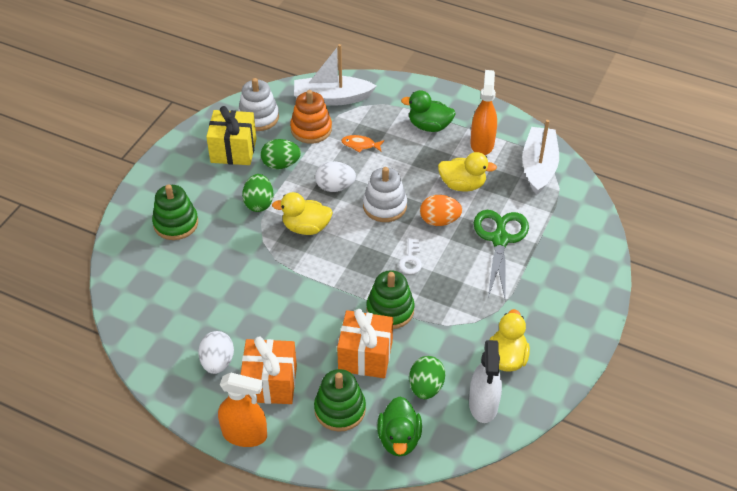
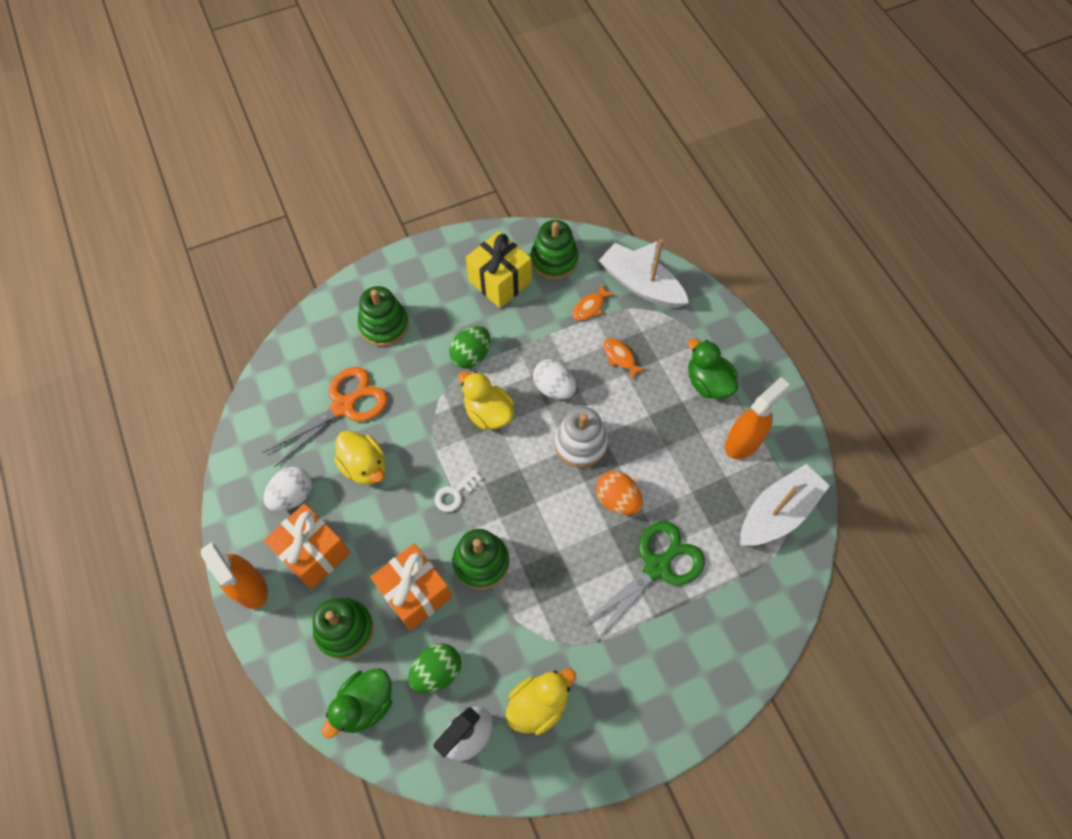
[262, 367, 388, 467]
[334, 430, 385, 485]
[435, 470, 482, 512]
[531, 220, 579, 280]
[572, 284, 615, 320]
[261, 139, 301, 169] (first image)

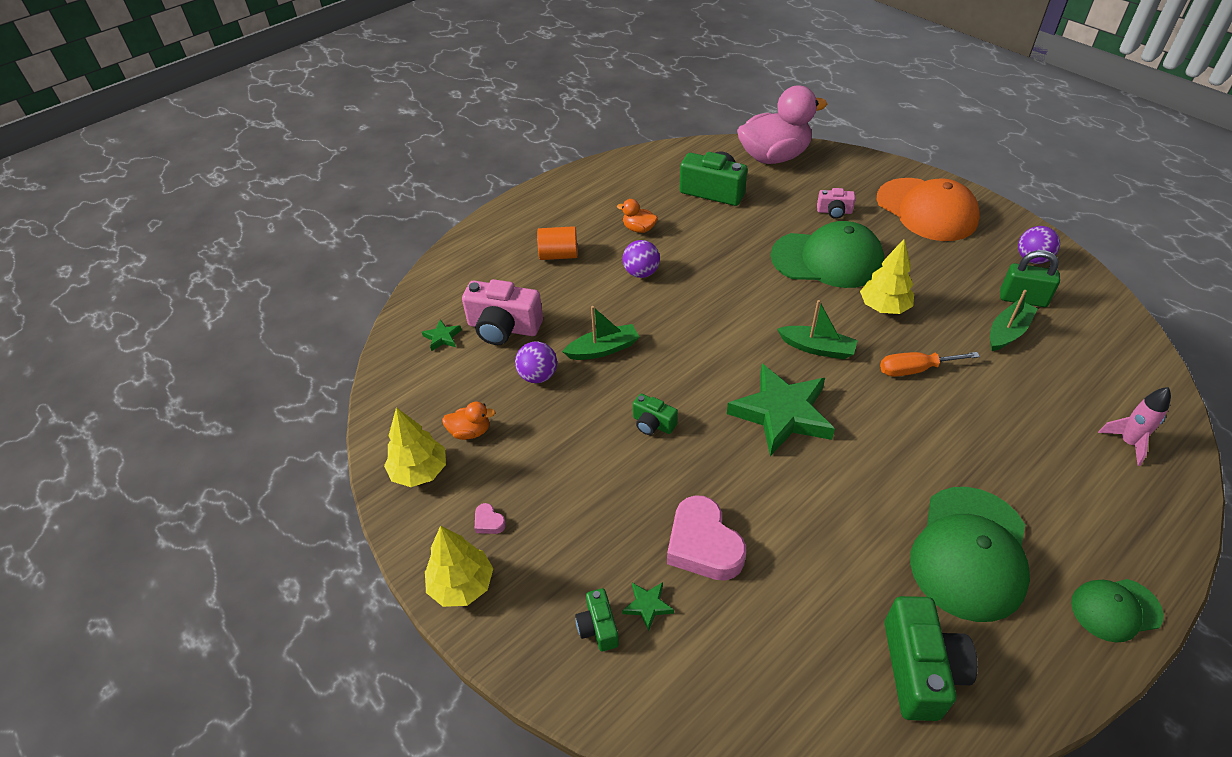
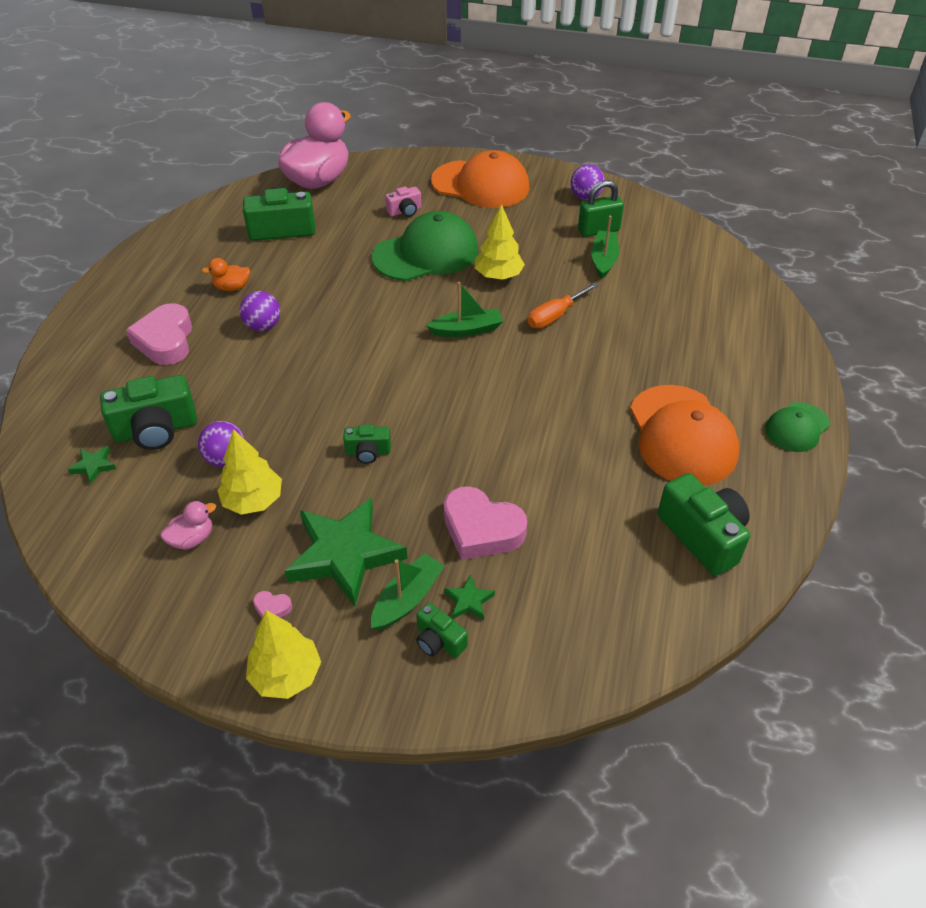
[100, 375, 197, 450]
[126, 303, 192, 365]
[160, 501, 216, 550]
[217, 429, 282, 515]
[285, 497, 408, 607]
[371, 554, 444, 630]
[630, 385, 739, 486]
[1098, 387, 1171, 466] (first image)

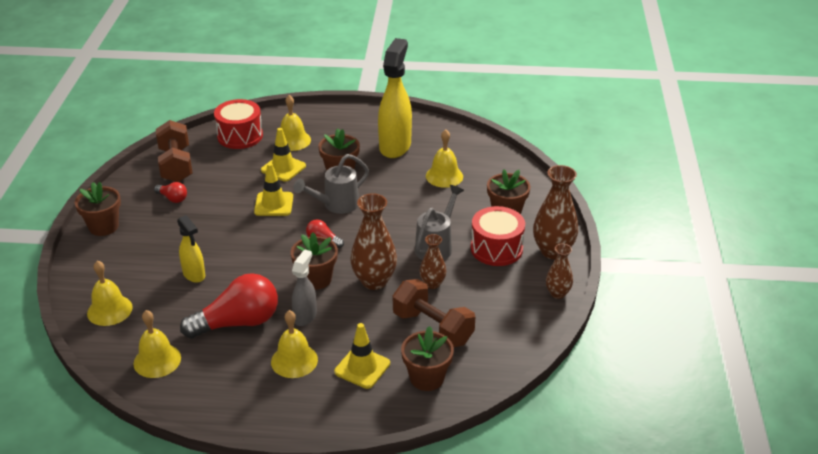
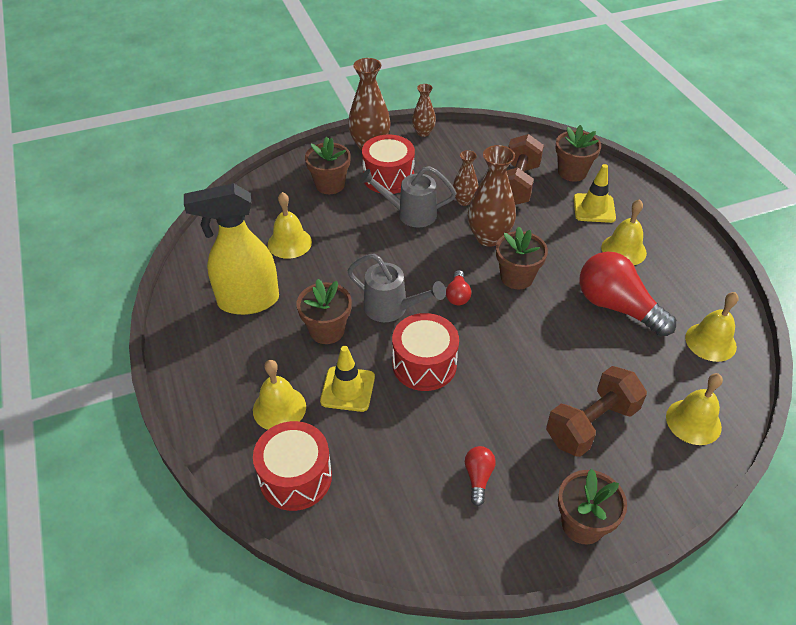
[392, 313, 459, 391]
[546, 366, 647, 457]
[177, 215, 205, 283] (first image)
[292, 249, 317, 326] (first image)

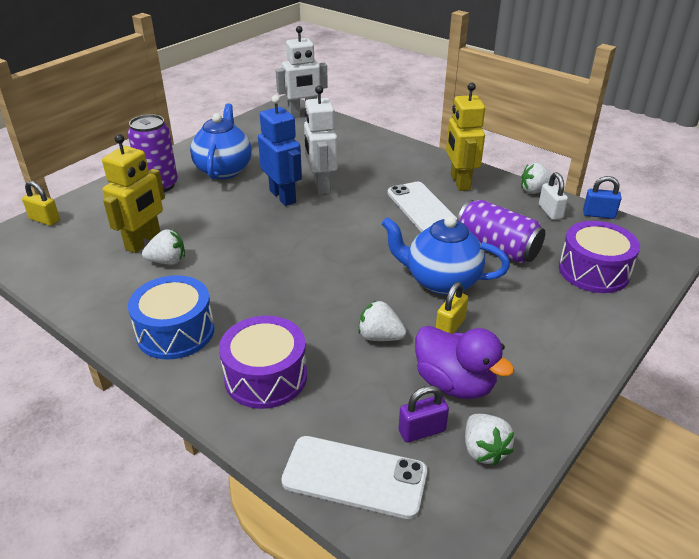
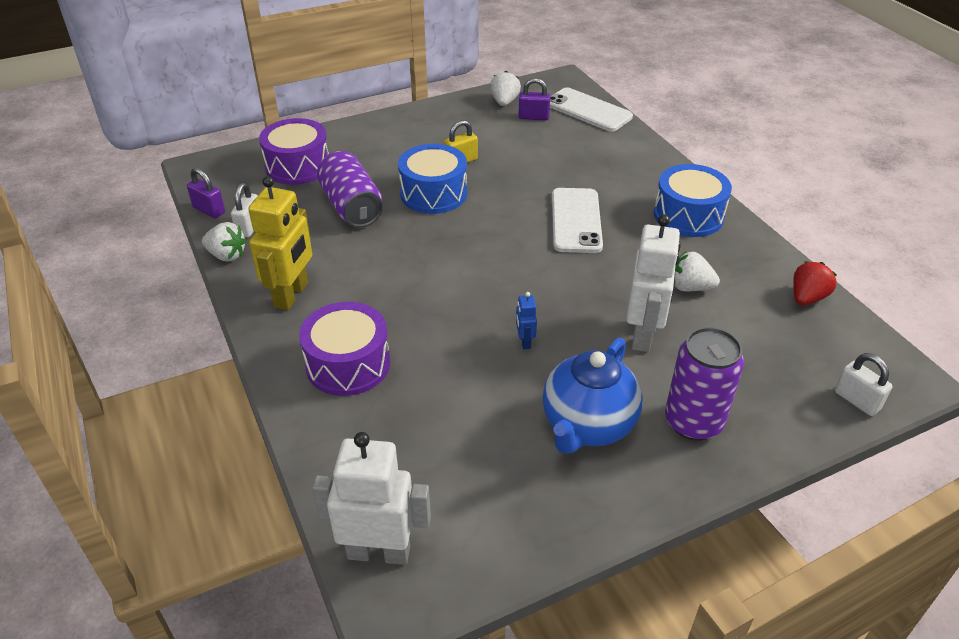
[187, 167, 225, 218]
[299, 302, 390, 396]
[398, 144, 467, 214]
[516, 292, 537, 349]
[552, 188, 603, 253]
[626, 214, 681, 352]
[793, 261, 837, 306]
[835, 353, 893, 416]
[102, 134, 165, 253] (first image)
[358, 301, 406, 341] (first image)
[415, 326, 514, 399] (first image)

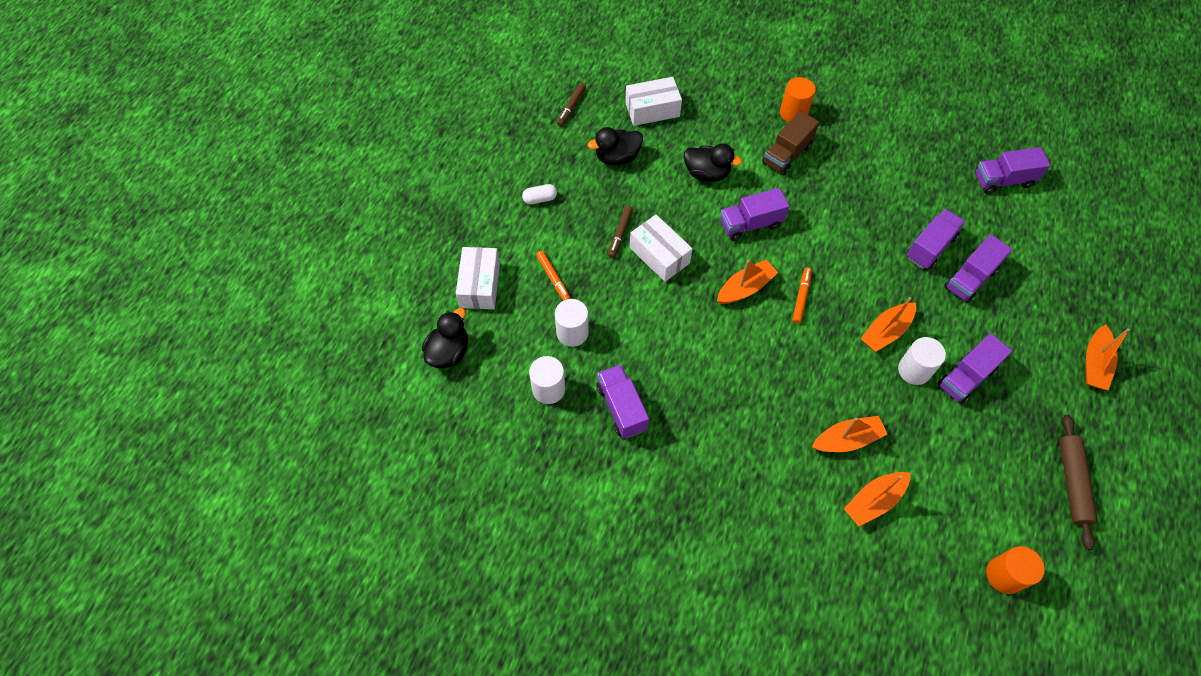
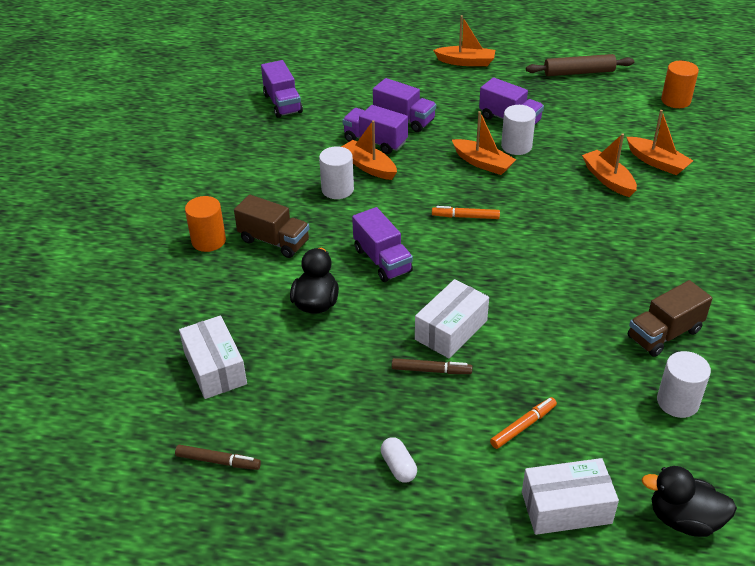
[319, 146, 354, 199]
[341, 120, 397, 180]
[628, 280, 712, 357]
[588, 127, 643, 165] (first image)

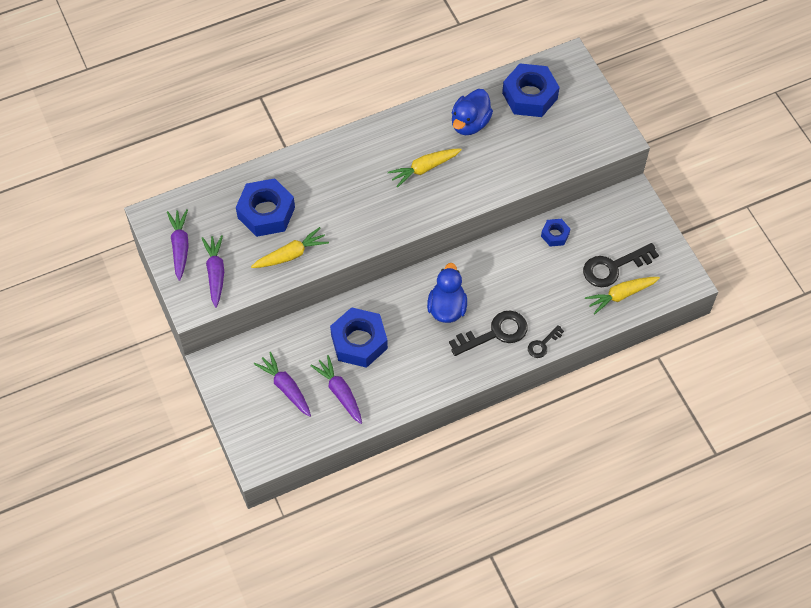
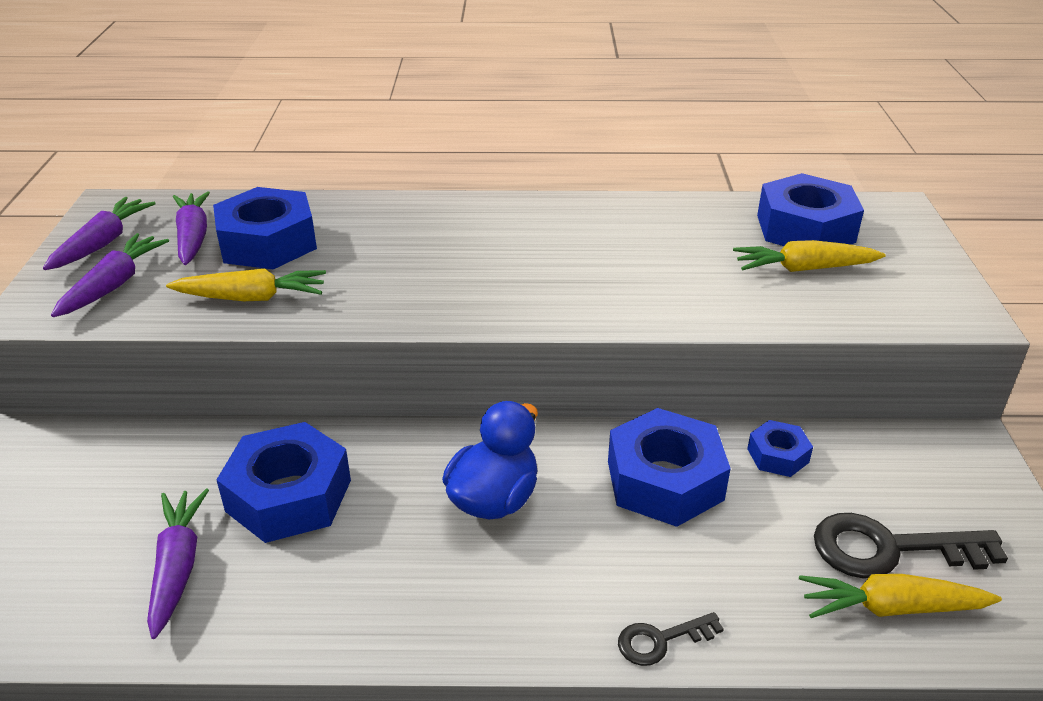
[173, 191, 210, 265]
[608, 408, 731, 527]
[733, 240, 886, 272]
[449, 310, 527, 356] (first image)
[452, 89, 493, 135] (first image)

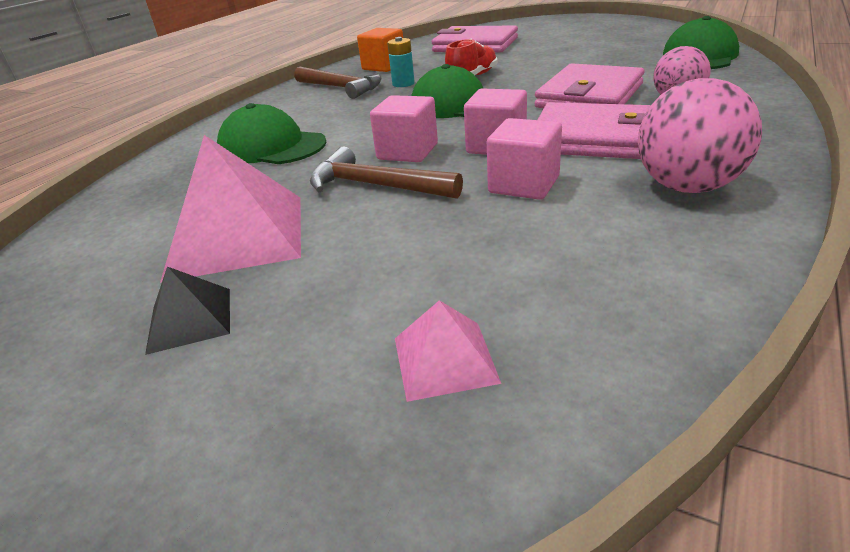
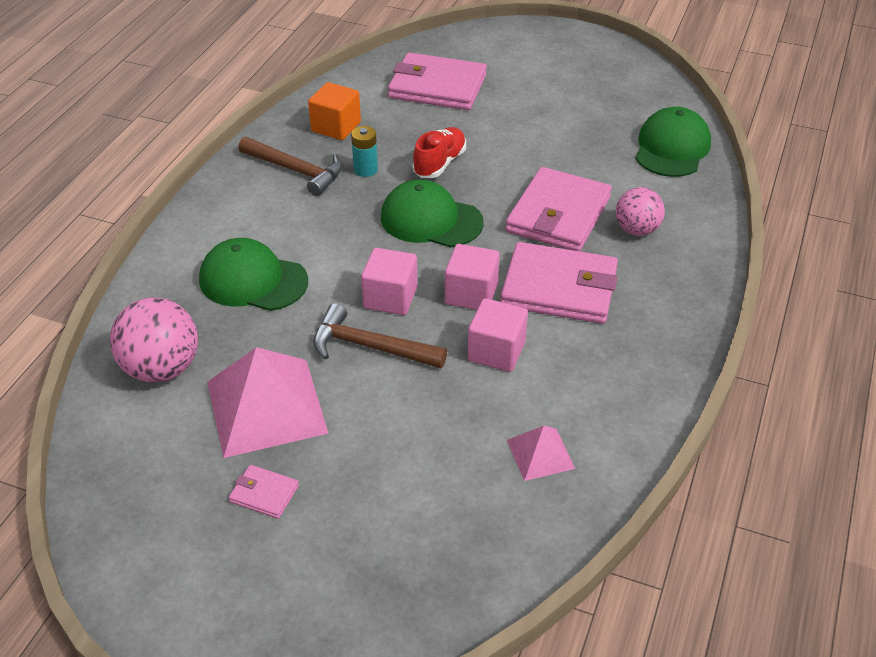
[110, 297, 198, 383]
[229, 465, 299, 519]
[507, 426, 575, 481]

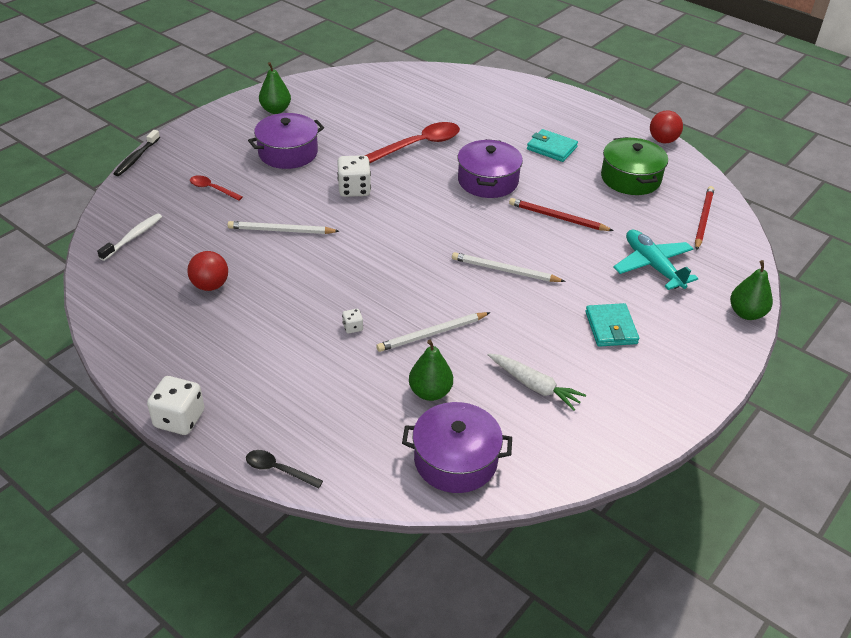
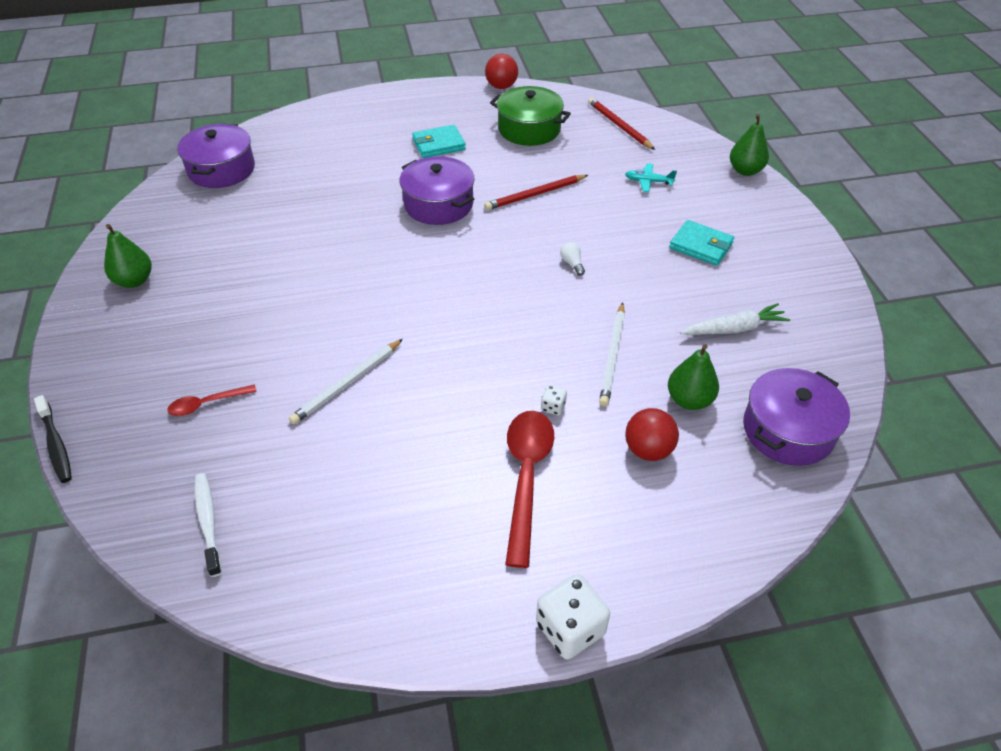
[177, 123, 255, 188]
[505, 411, 554, 568]
[560, 242, 585, 276]
[625, 163, 677, 192]
[625, 408, 679, 461]
[246, 450, 323, 489] (first image)
[337, 155, 371, 197] (first image)

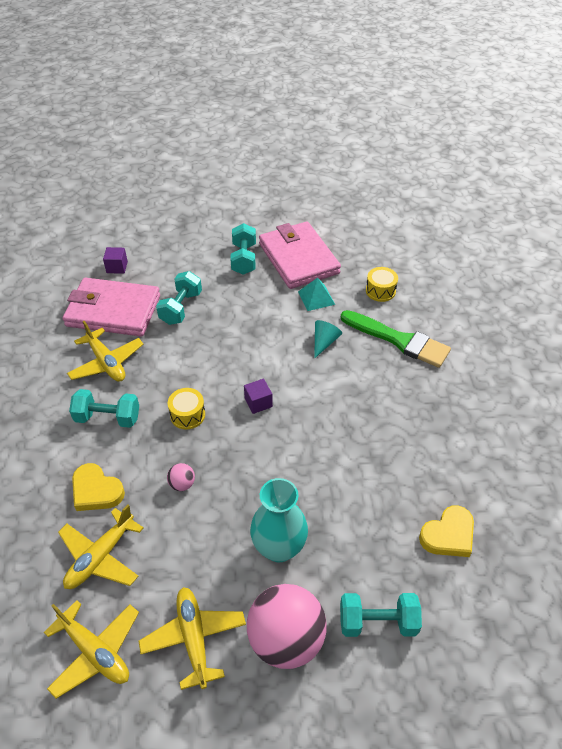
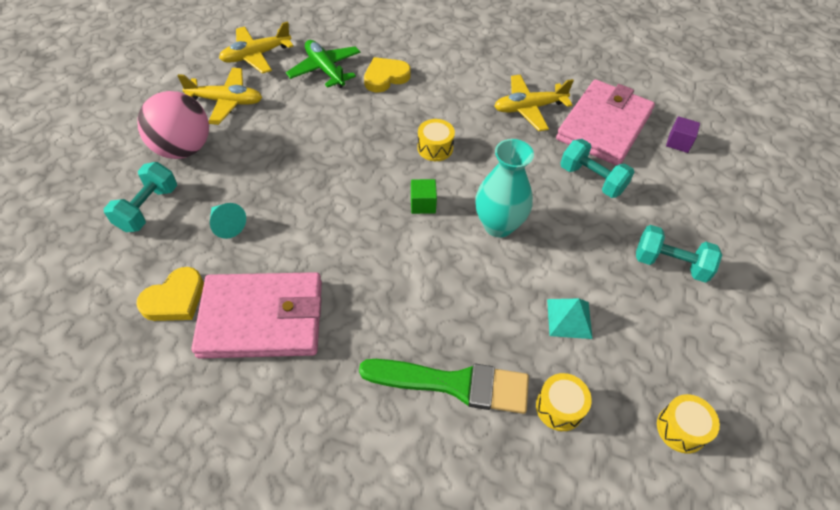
[136, 267, 204, 321]
[191, 272, 322, 359]
[210, 203, 246, 239]
[286, 40, 360, 88]
[359, 359, 529, 414]
[411, 179, 437, 214]
[475, 139, 534, 237]
[657, 394, 720, 454]
[69, 389, 139, 428] (first image)
[167, 463, 195, 491] (first image)

